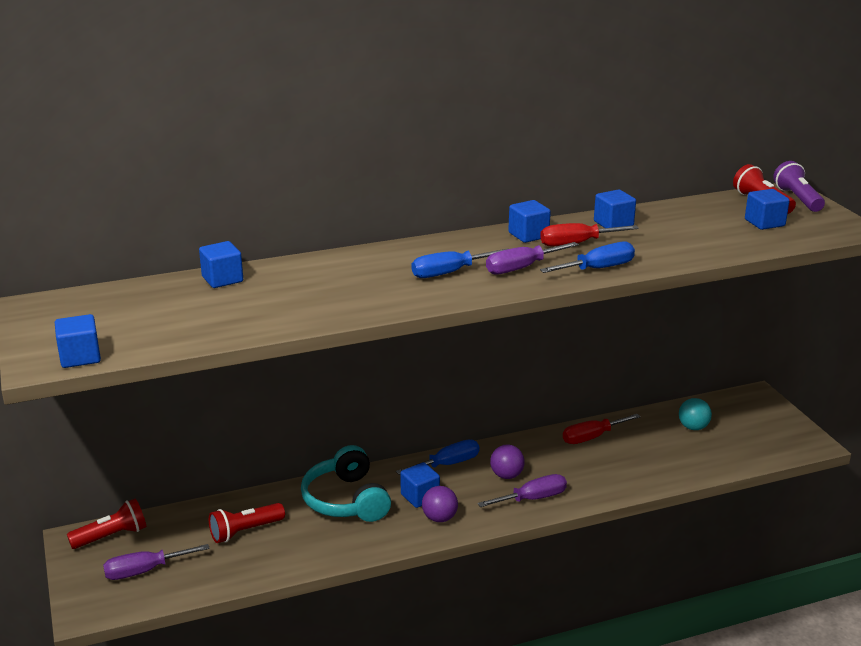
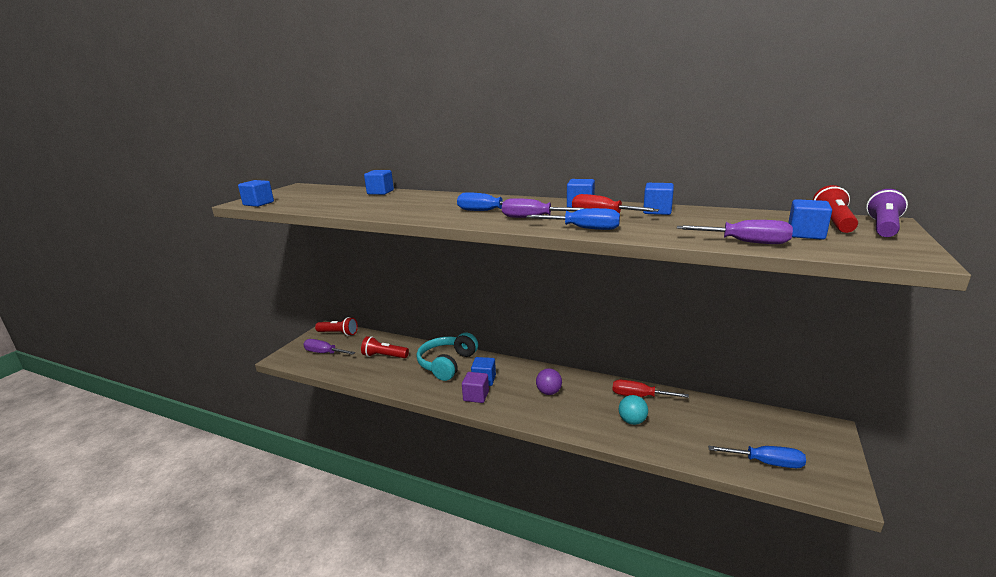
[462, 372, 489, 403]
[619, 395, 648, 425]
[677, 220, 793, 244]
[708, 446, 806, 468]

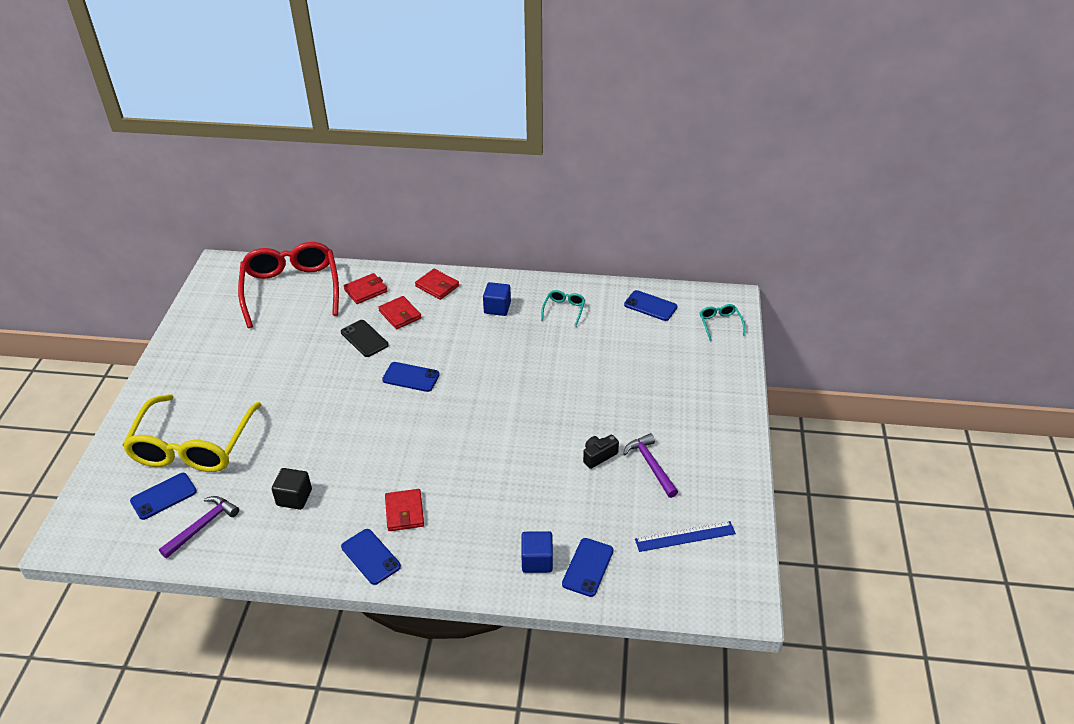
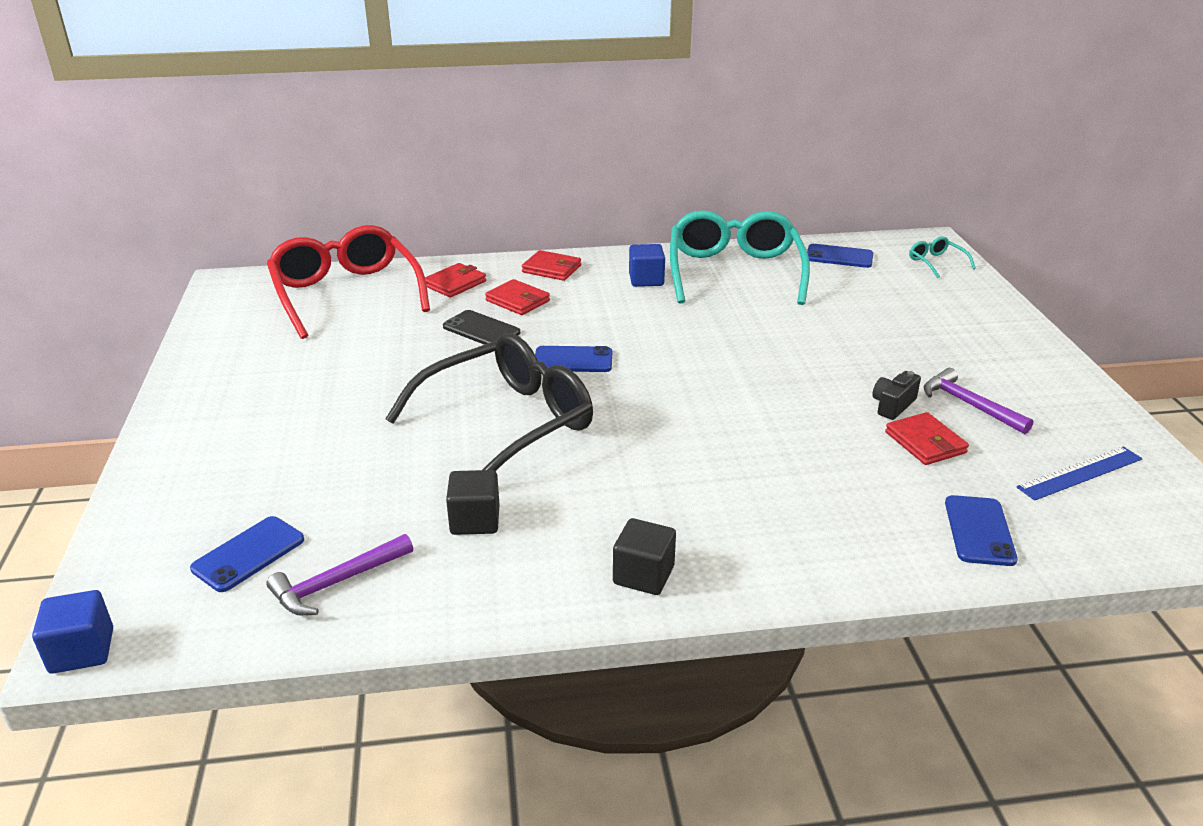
[32, 590, 113, 674]
[266, 534, 413, 616]
[385, 333, 593, 471]
[613, 518, 676, 595]
[670, 210, 810, 305]
[885, 412, 969, 465]
[122, 394, 261, 472] (first image)

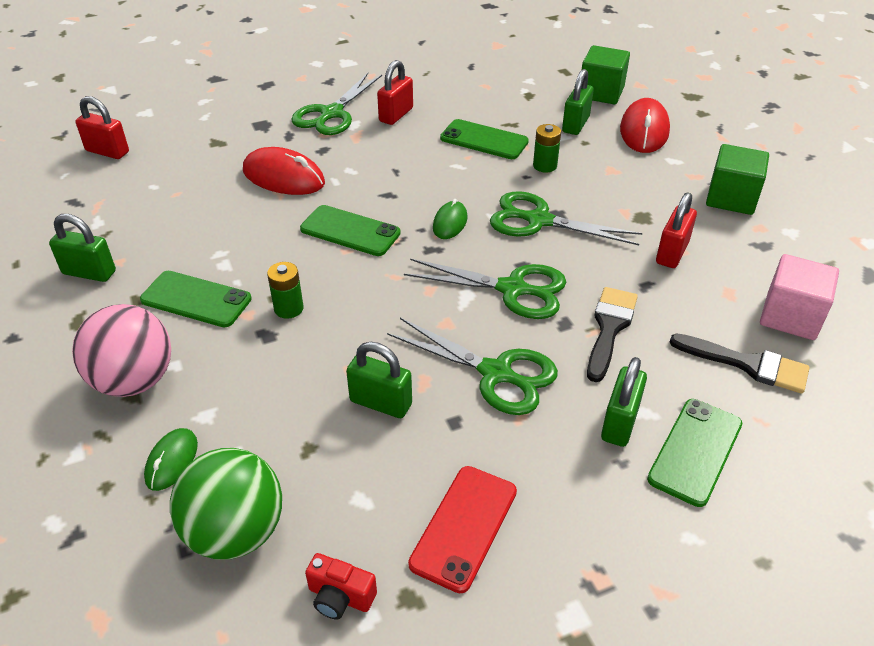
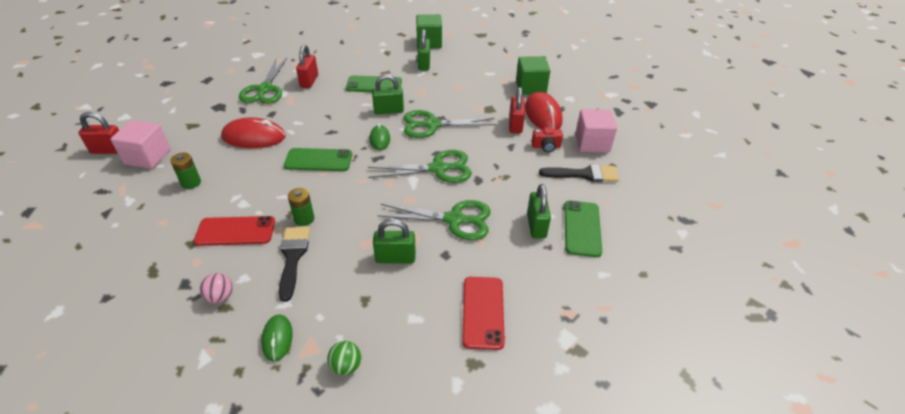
[111, 120, 171, 169]
[170, 153, 201, 189]
[194, 216, 275, 246]
[200, 273, 233, 303]
[279, 227, 310, 302]
[327, 341, 361, 376]
[372, 74, 404, 114]
[525, 92, 563, 129]
[532, 127, 563, 152]

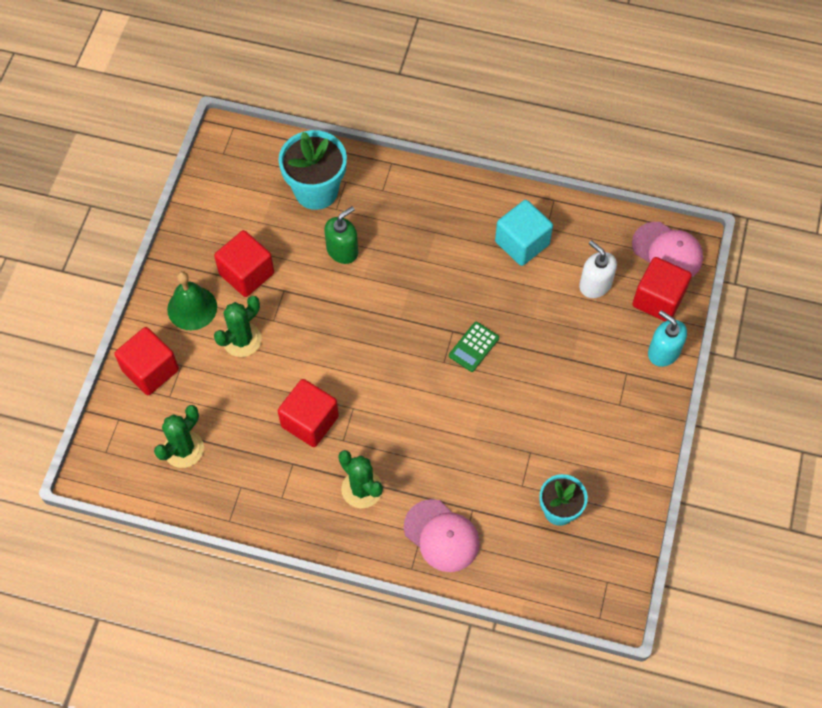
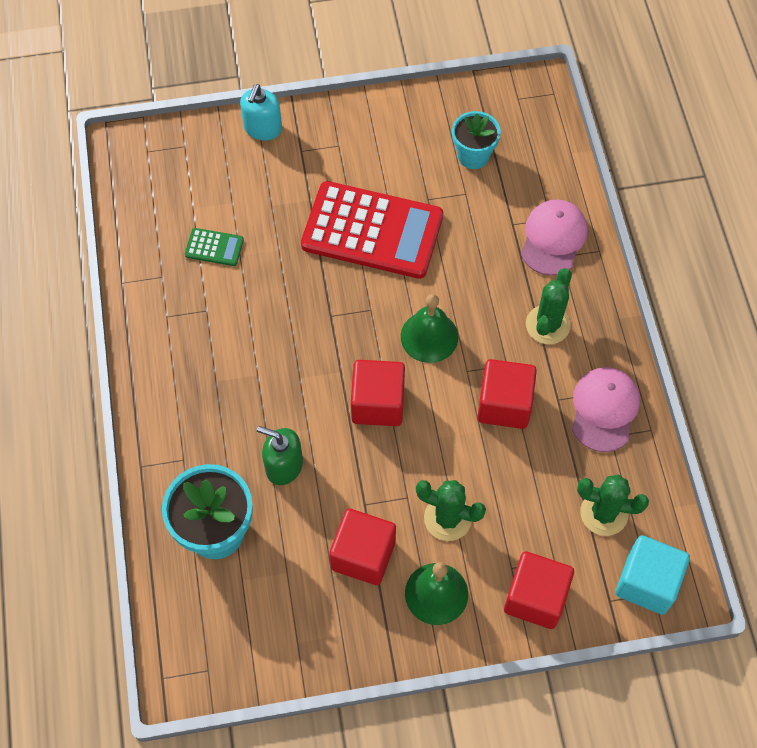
[185, 228, 244, 266]
[301, 181, 443, 279]
[351, 360, 405, 426]
[401, 294, 458, 363]
[572, 367, 640, 452]
[615, 535, 690, 615]
[579, 240, 617, 298] (first image)

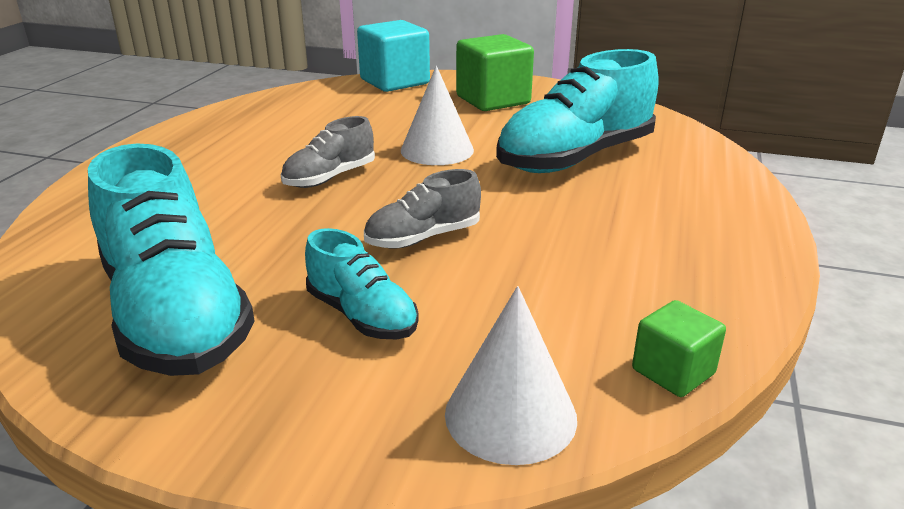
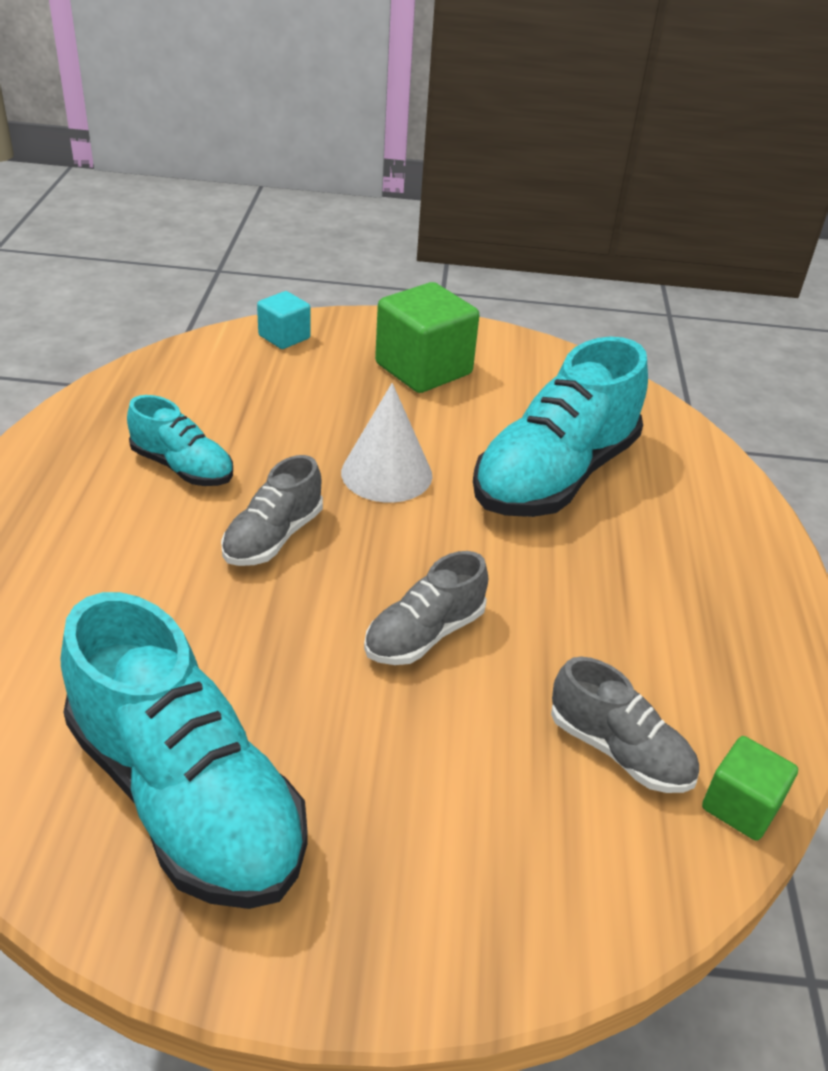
[127, 395, 233, 486]
[257, 291, 311, 349]
[551, 657, 699, 793]
[445, 286, 577, 465] (first image)

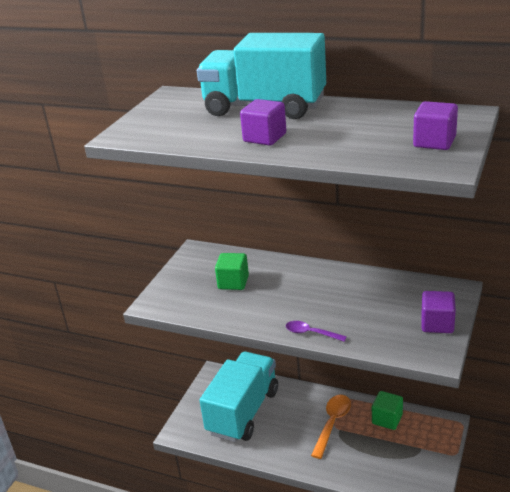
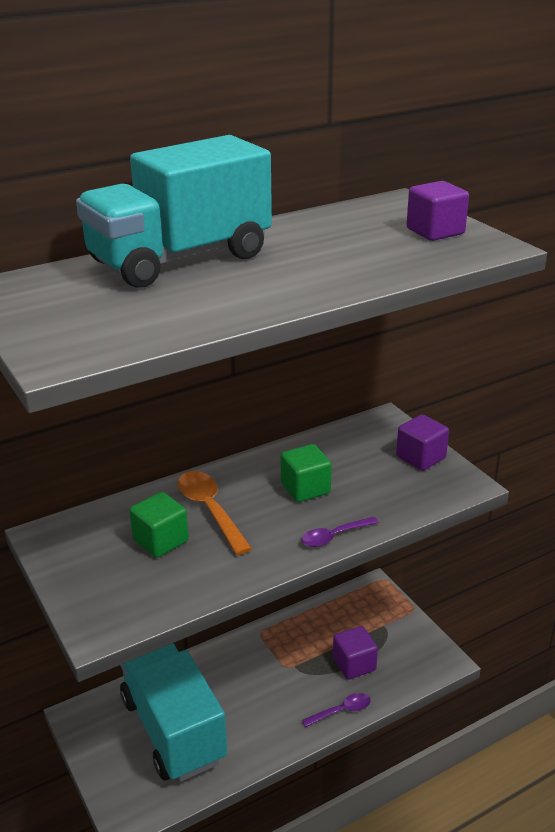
[177, 471, 252, 555]
[281, 444, 332, 502]
[302, 693, 371, 727]
[333, 626, 378, 680]

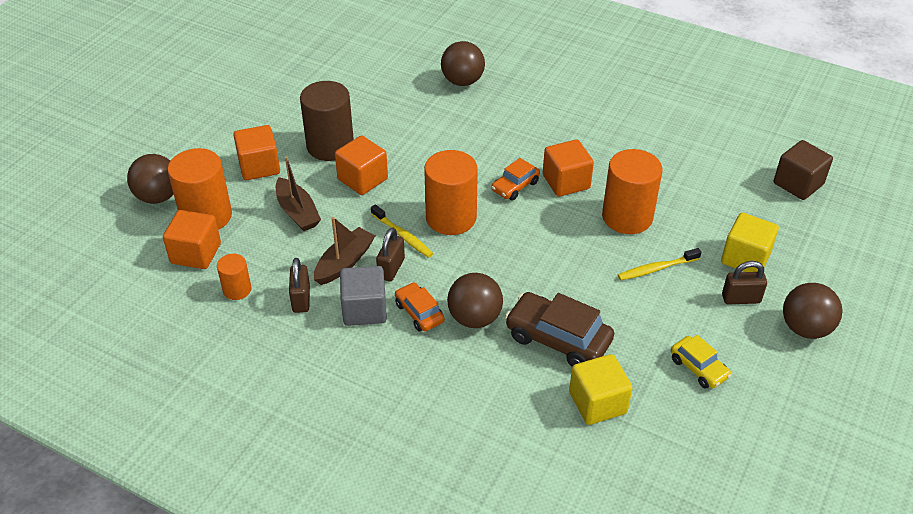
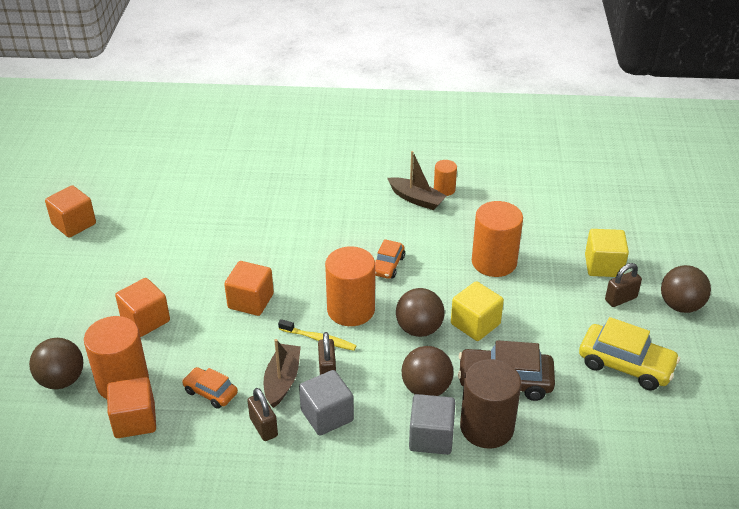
[45, 185, 96, 238]
[182, 367, 238, 409]
[387, 151, 446, 210]
[396, 288, 445, 337]
[409, 394, 455, 455]
[434, 160, 457, 196]
[451, 281, 504, 341]
[460, 359, 521, 449]
[579, 317, 680, 391]
[618, 248, 701, 280] (first image)
[774, 140, 833, 200] (first image)

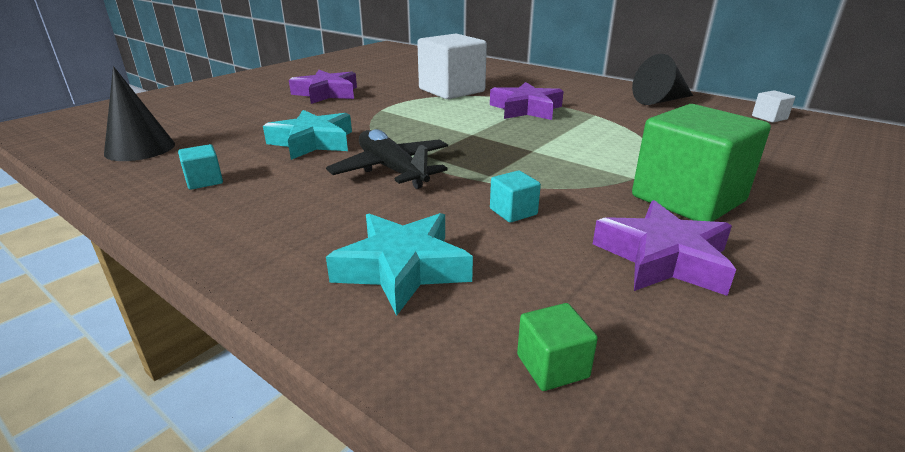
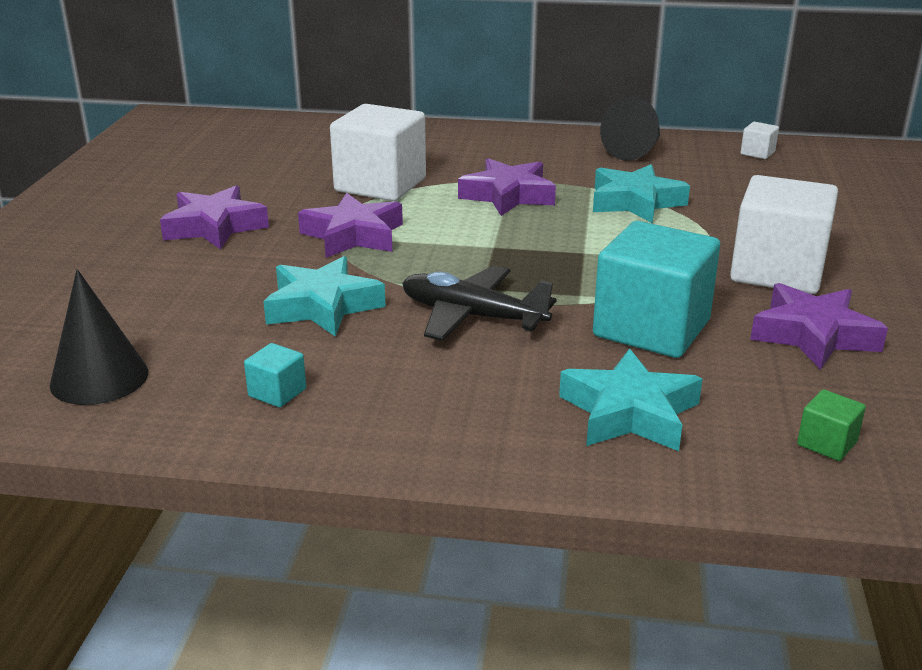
[298, 193, 403, 258]
[593, 164, 690, 223]
[593, 221, 720, 358]
[730, 175, 838, 294]

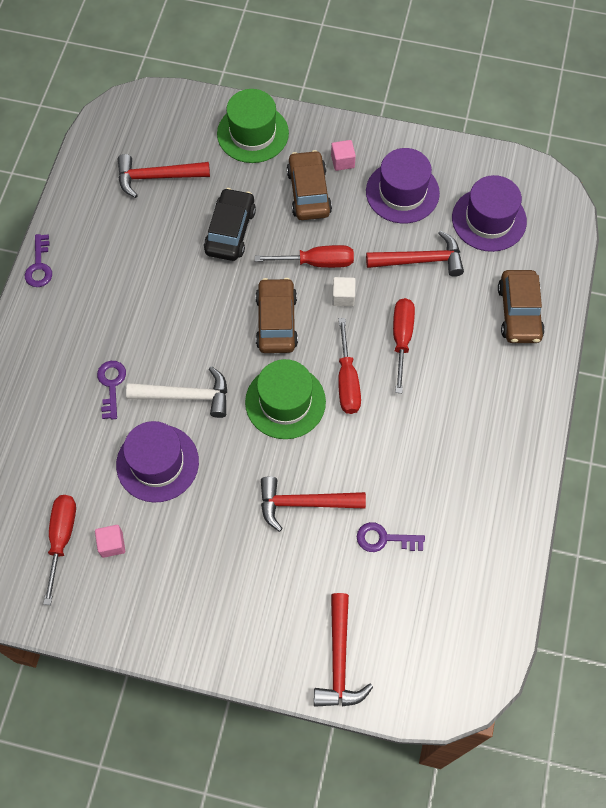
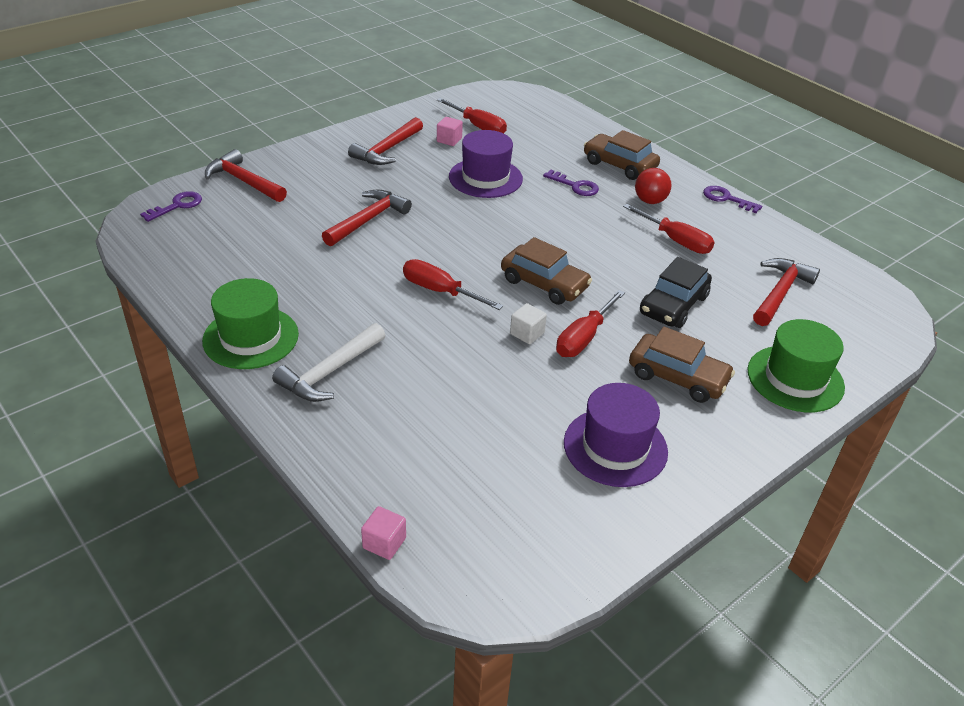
[140, 191, 202, 222]
[202, 278, 299, 369]
[272, 323, 386, 402]
[348, 117, 423, 165]
[361, 506, 406, 560]
[584, 130, 660, 180]
[623, 204, 715, 254]
[635, 168, 672, 204]
[640, 257, 712, 328]
[452, 175, 527, 252] (first image)

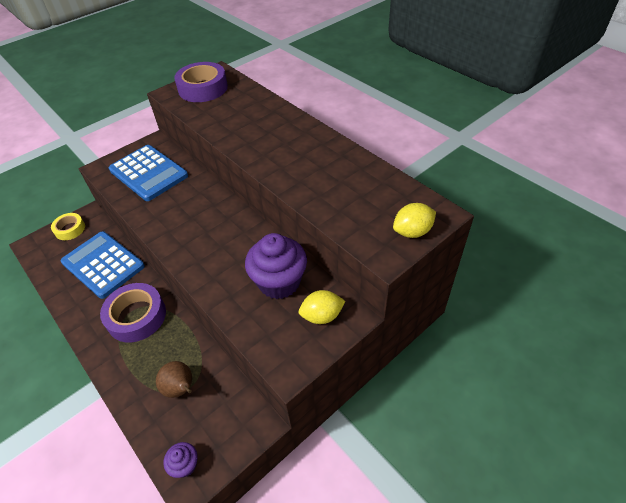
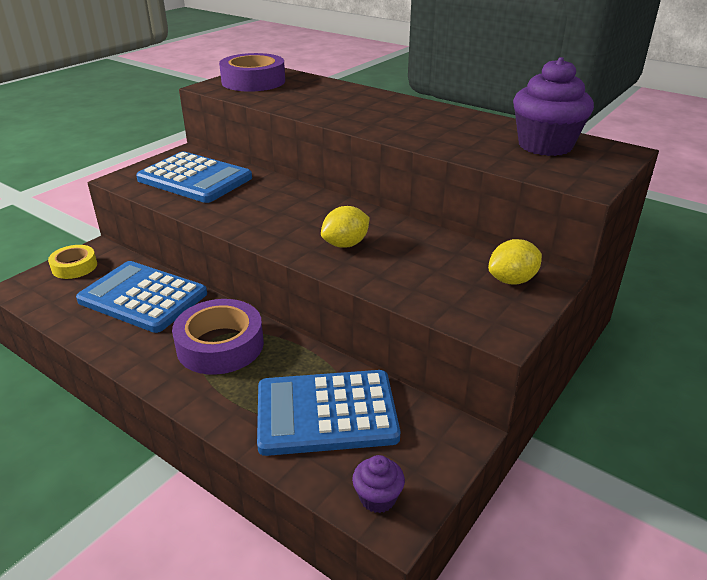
[257, 370, 400, 456]
[321, 206, 370, 248]
[513, 57, 594, 156]

